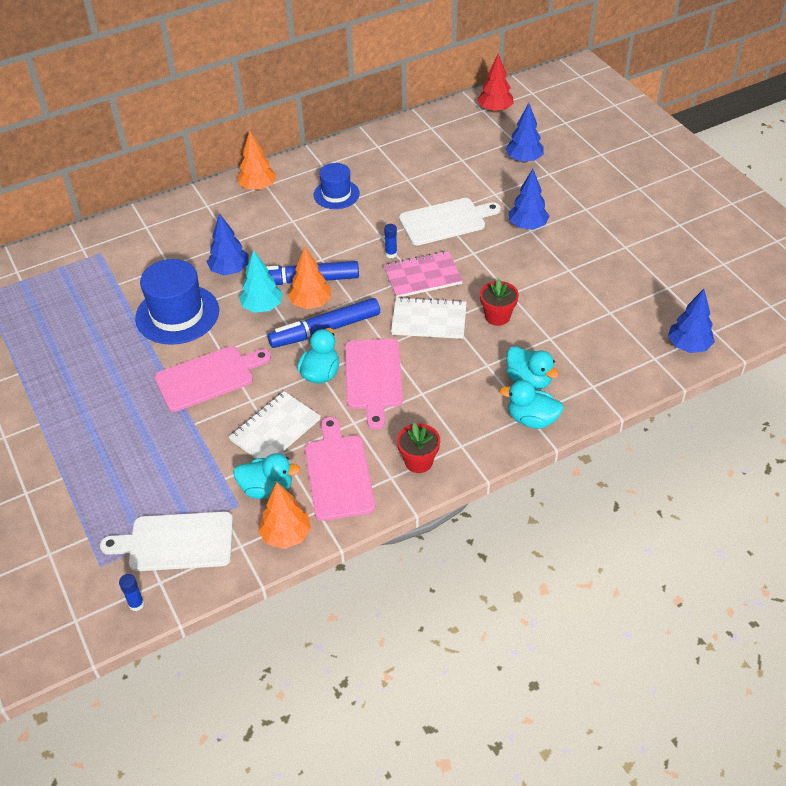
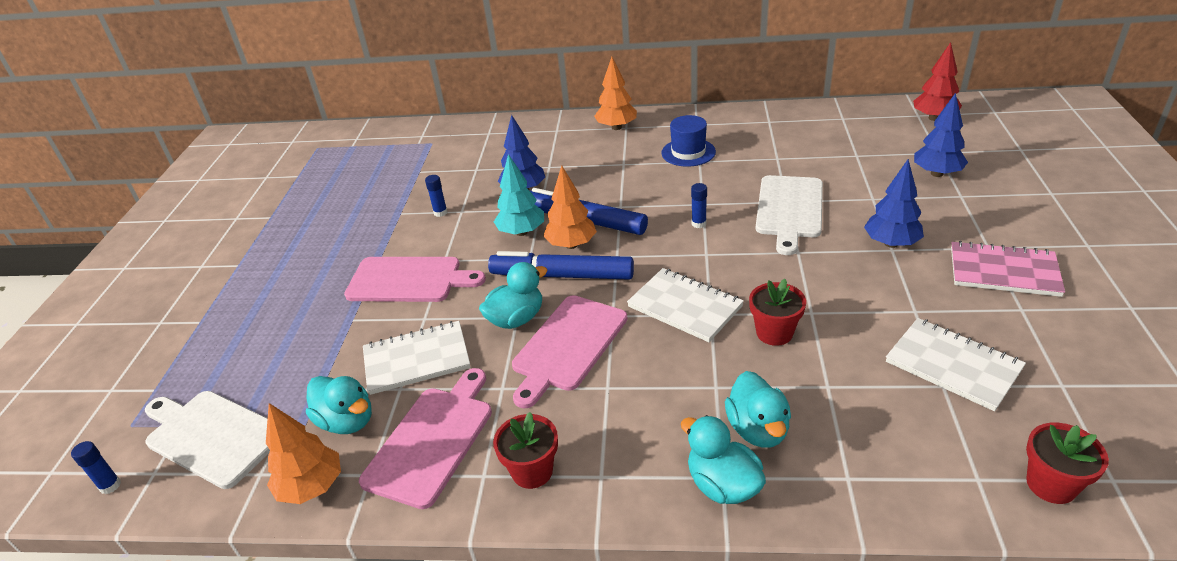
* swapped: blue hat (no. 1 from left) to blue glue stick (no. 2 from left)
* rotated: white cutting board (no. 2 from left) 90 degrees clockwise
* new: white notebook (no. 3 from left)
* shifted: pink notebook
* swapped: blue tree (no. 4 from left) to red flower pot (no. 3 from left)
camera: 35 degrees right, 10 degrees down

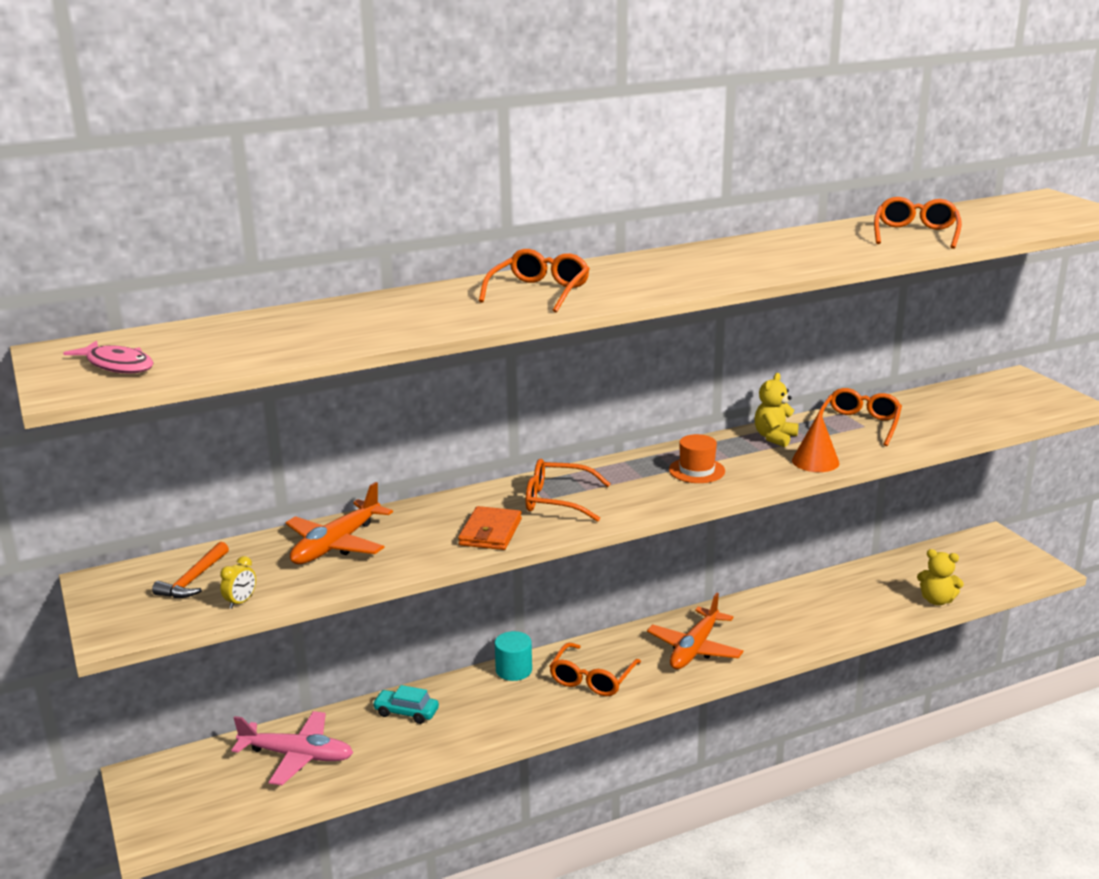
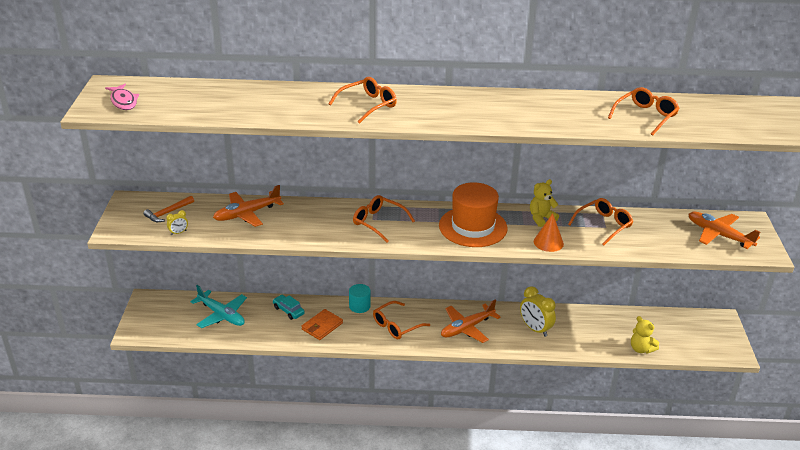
* repainted: pink plane to turquoise plane
* shifted: orange wallet
* scaled: orange hat x1.96
* new: yellow clock (no. 2 from left)
* new: orange plane (no. 3 from left)
camera: 25 degrees right, 10 degrees up

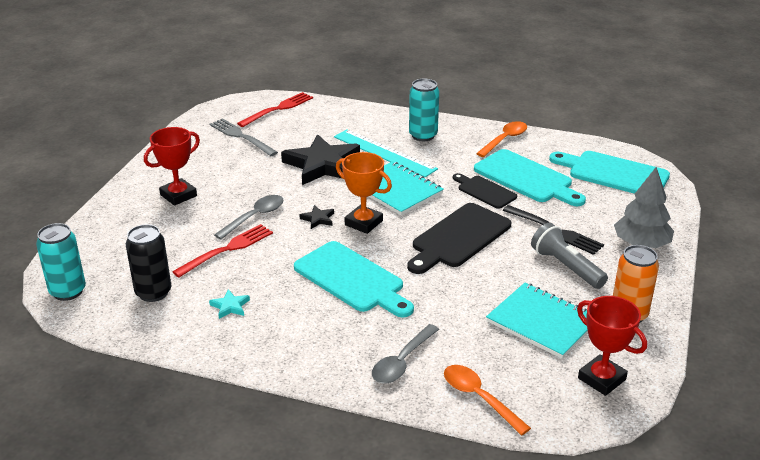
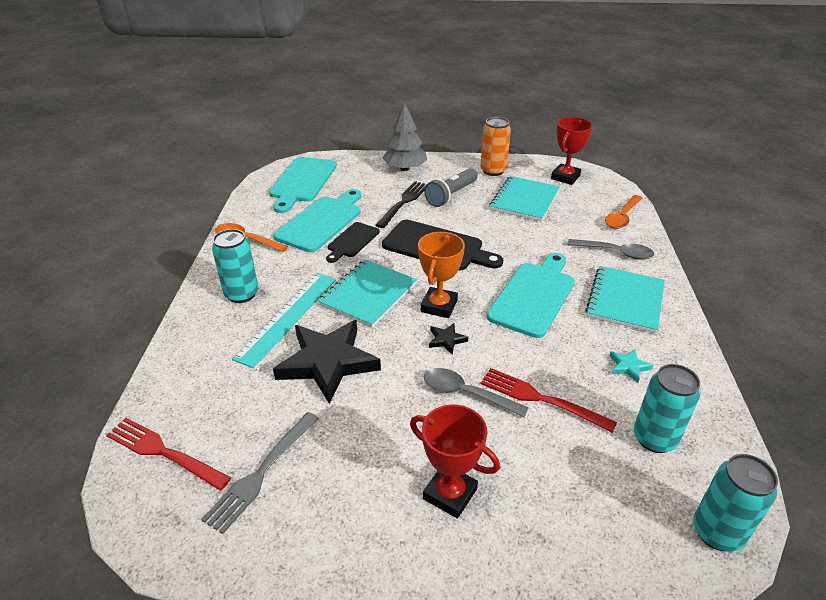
* new: turquoise notebook (no. 3 from left)
* repainted: black can to turquoise can (no. 2 from left)
camera: 105 degrees left, 5 degrees up

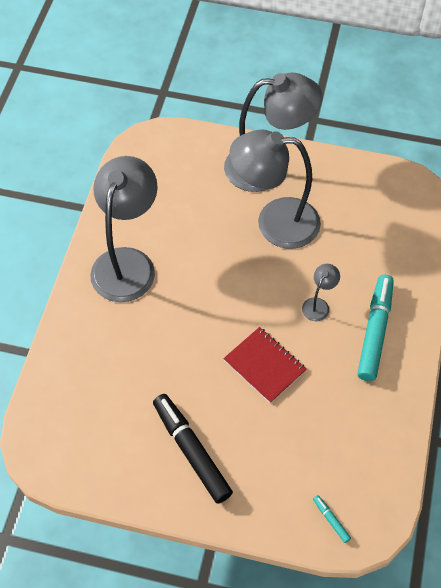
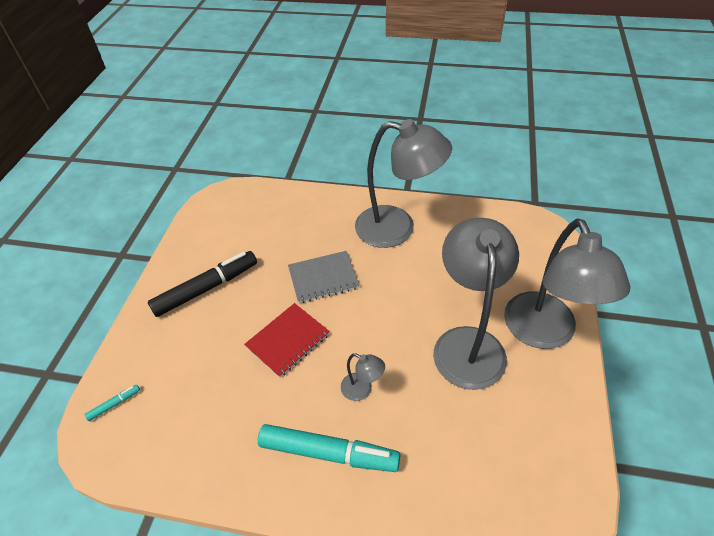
* new: grey notebook
camera: 90 degrees right, 10 degrees down

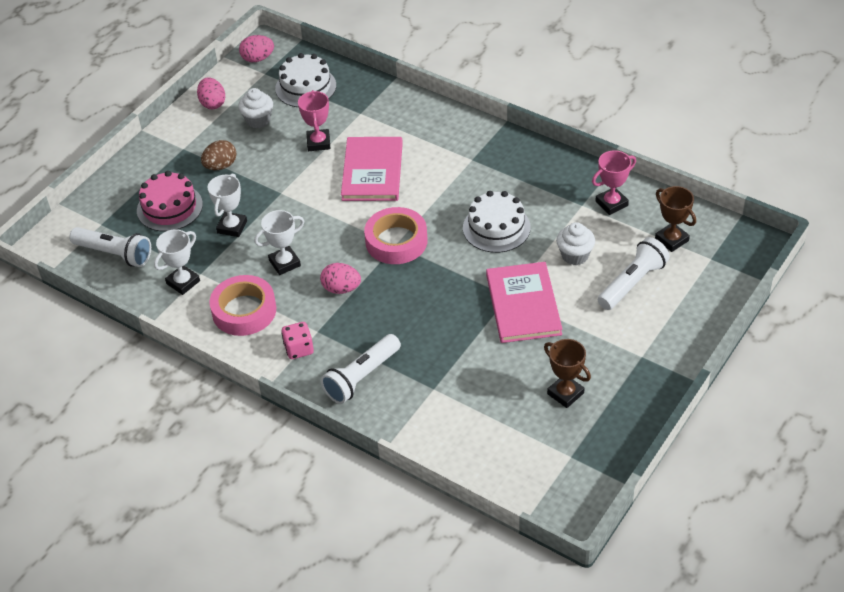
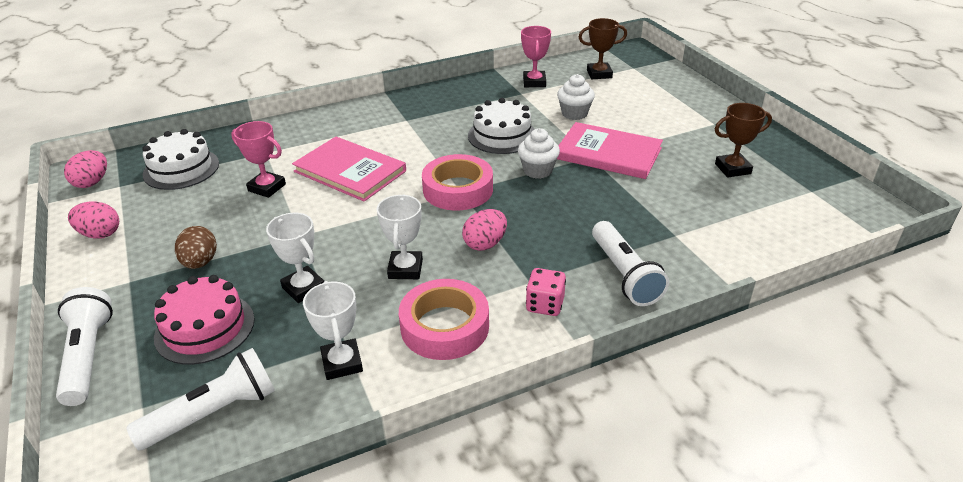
* shifted: white flashlight (no. 3 from left in the first image) to white flashlight (no. 1 from left)
* shifted: white cupcake (no. 1 from left)
camera: 60 degrees left, 10 degrees down

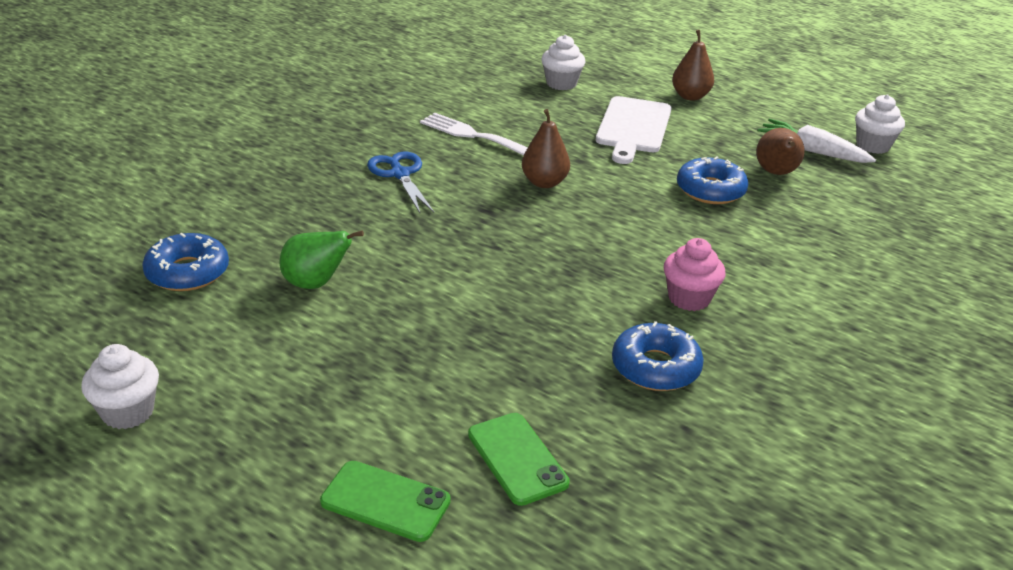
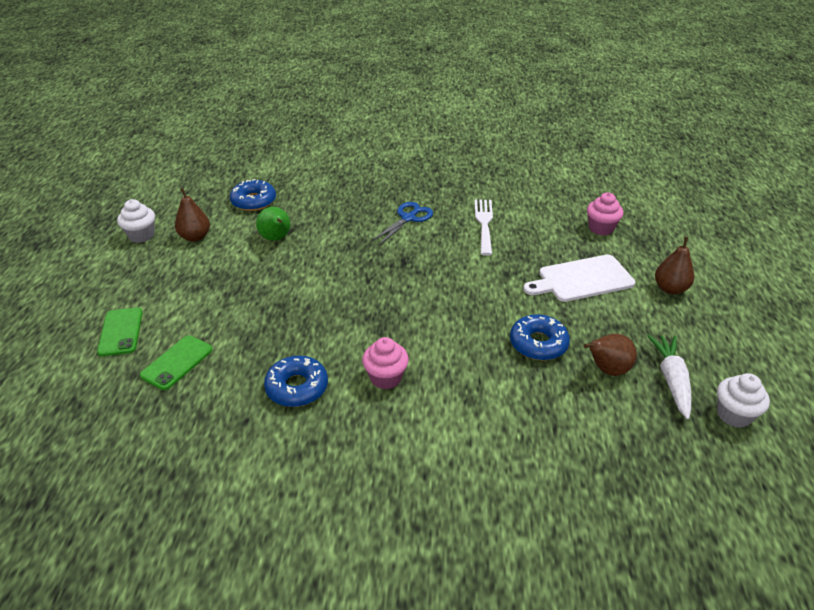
* shifted: brown pear (no. 1 from left)
* repainted: white cupcake (no. 2 from left) to pink cupcake (no. 2 from left)
camera: 60 degrees right, 5 degrees up

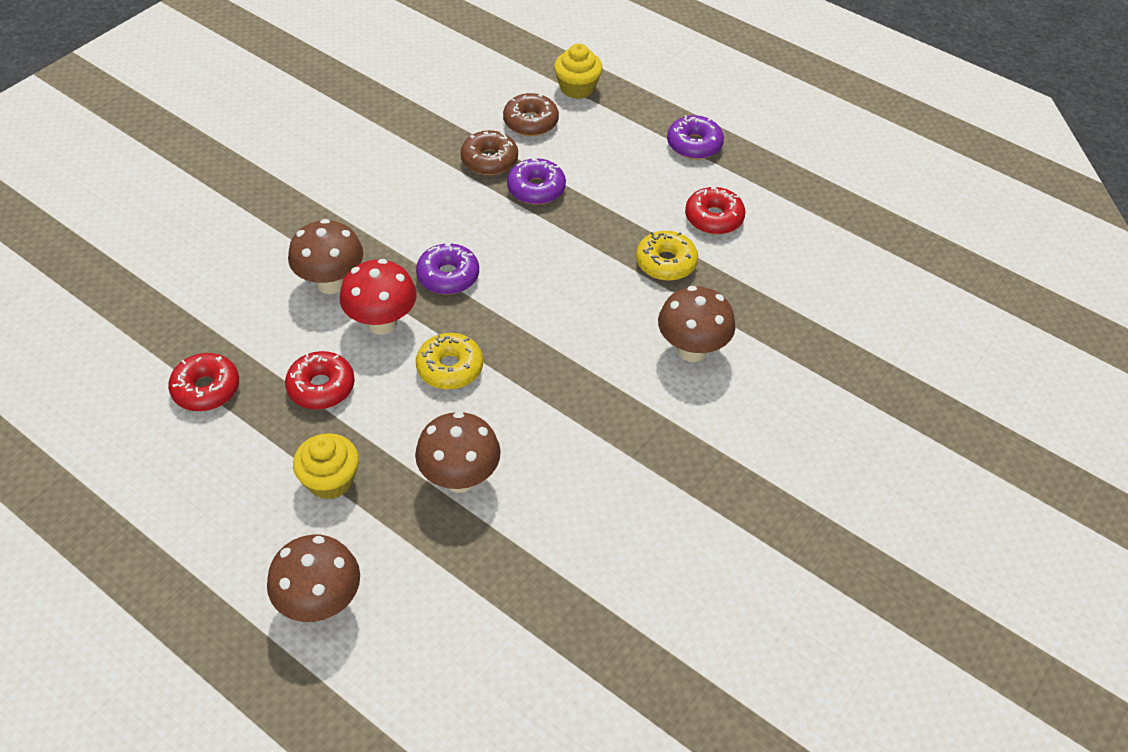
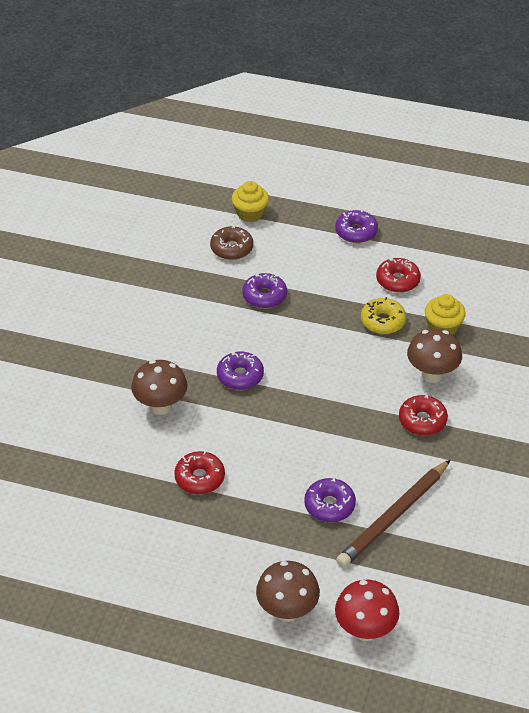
* swapped: brown mushroom (no. 3 from left) to purple donut (no. 3 from left)
* shifted: red mushroom
* new: brown pencil
* shifted: red donut (no. 1 from left in the first image) to red donut (no. 3 from left)
* shifted: yellow cupcake (no. 1 from left in the first image) to yellow cupcake (no. 2 from left)
* gone: yellow donut (no. 1 from left)
* gone: brown donut (no. 1 from left)
camera: 20 degrees left, 5 degrees down

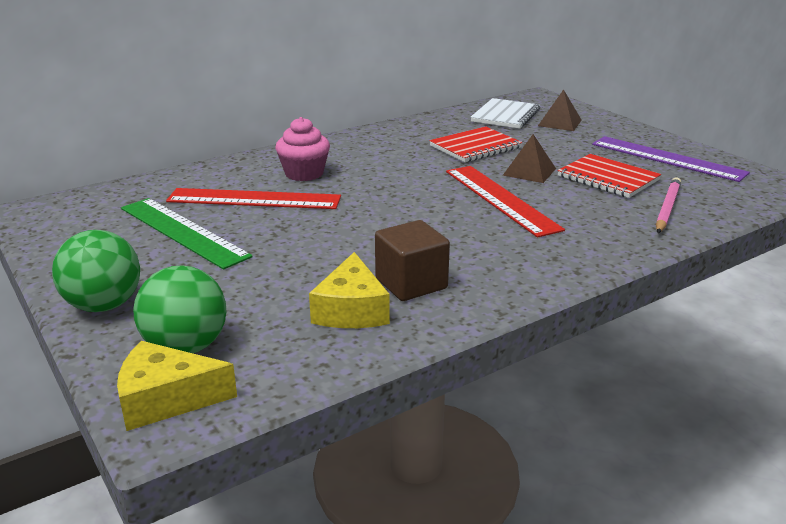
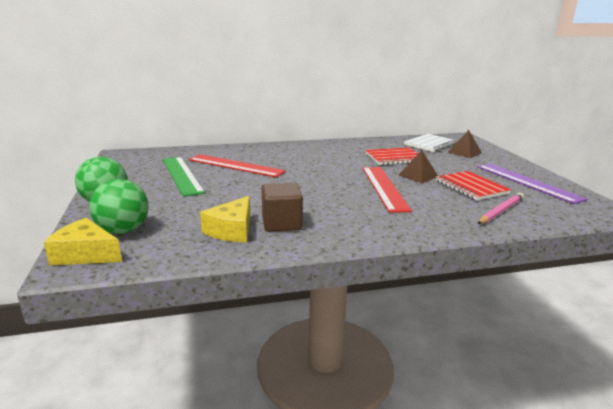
* gone: pink cupcake
camera: 20 degrees right, 5 degrees down

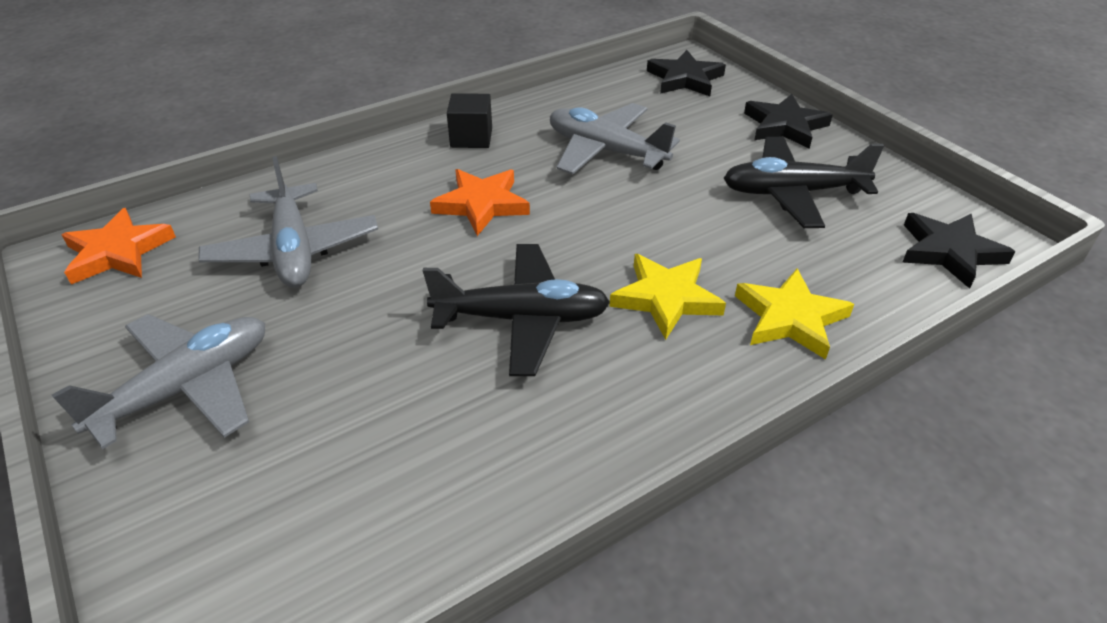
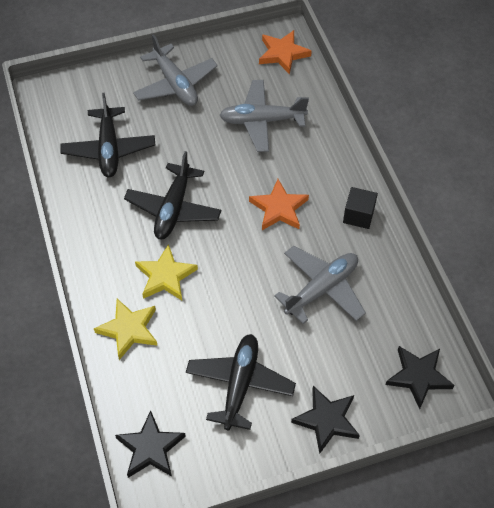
* new: black plane (no. 1 from left)
camera: 105 degrees right, 15 degrees up

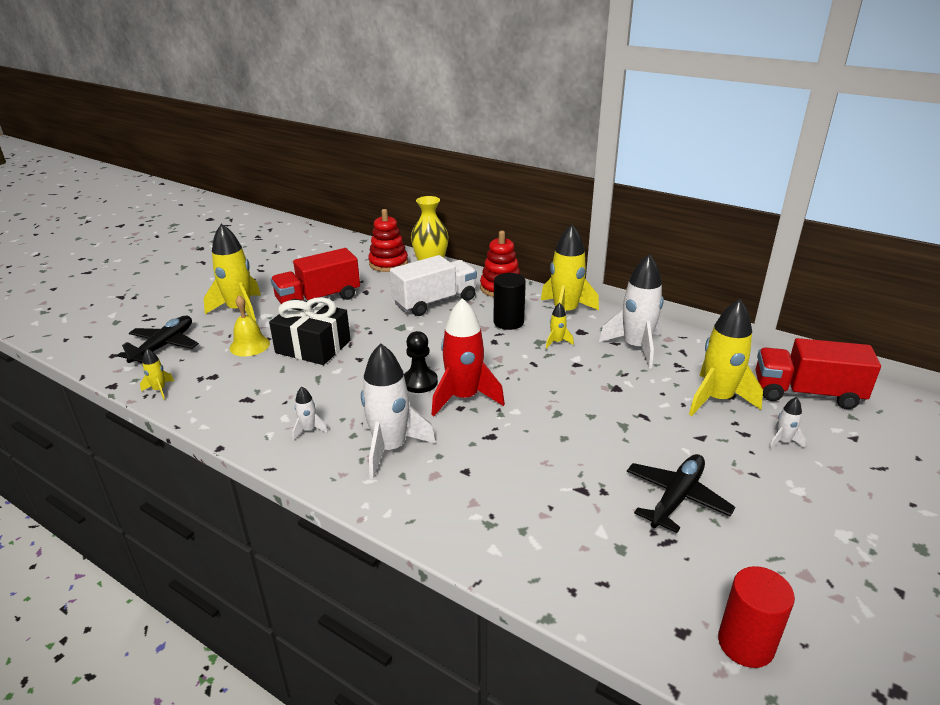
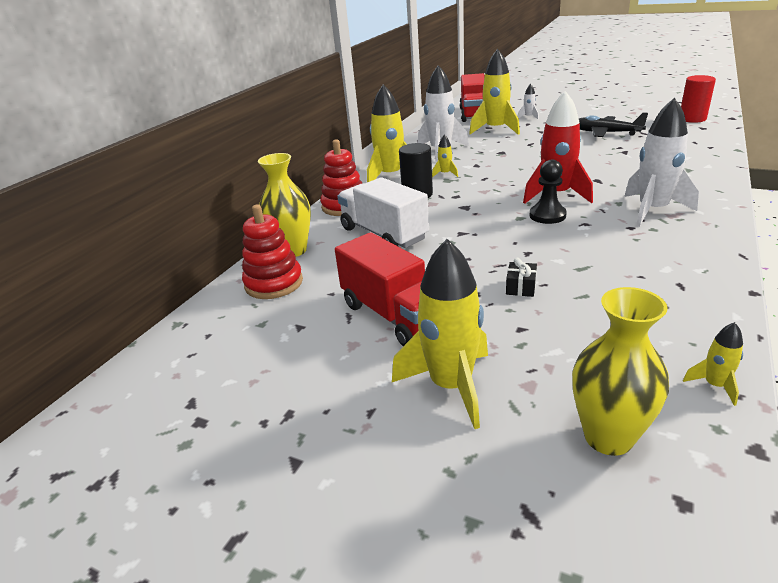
* scaled: black gift x0.41
* swapped: black plane (no. 1 from left) to yellow vase (no. 2 from left)
* gone: yellow bell
* gone: white rocket (no. 1 from left)
camera: 95 degrees left, 0 degrees up

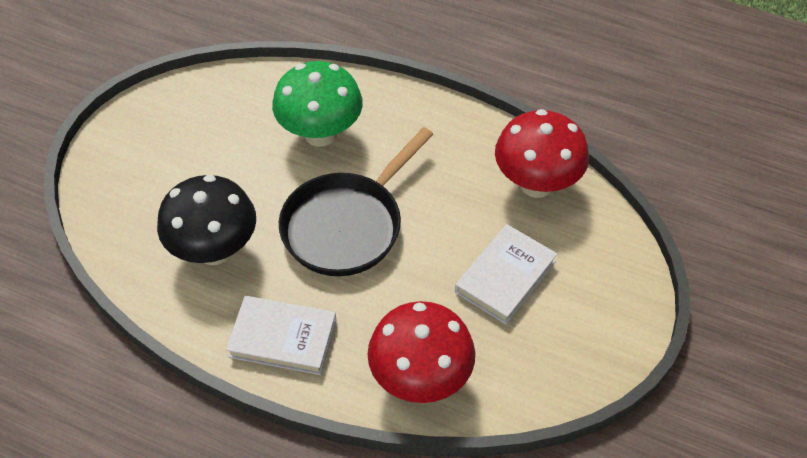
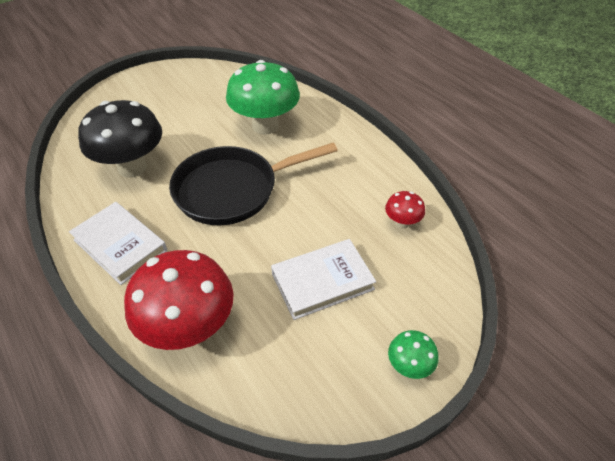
* scaled: red mushroom (no. 2 from left) x0.46
* new: green mushroom (no. 2 from left)
camera: 30 degrees right, 5 degrees down

